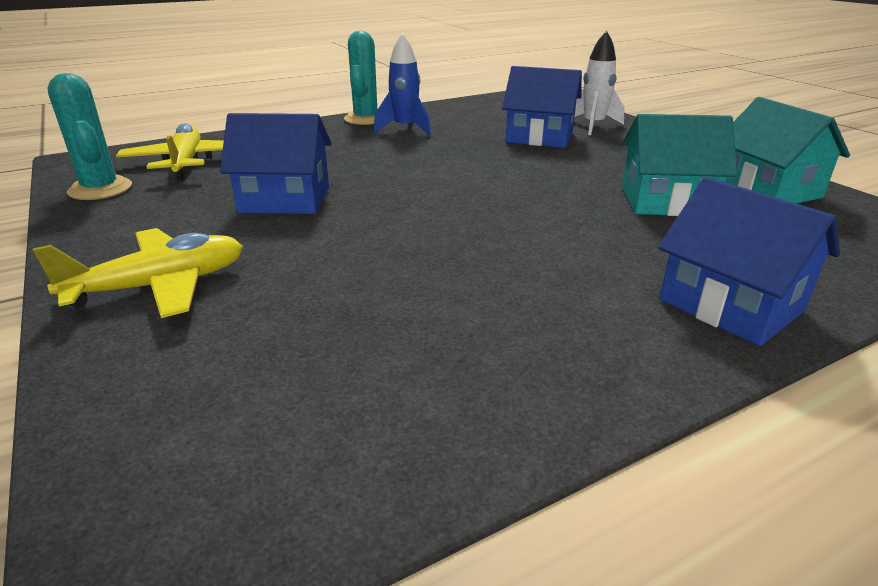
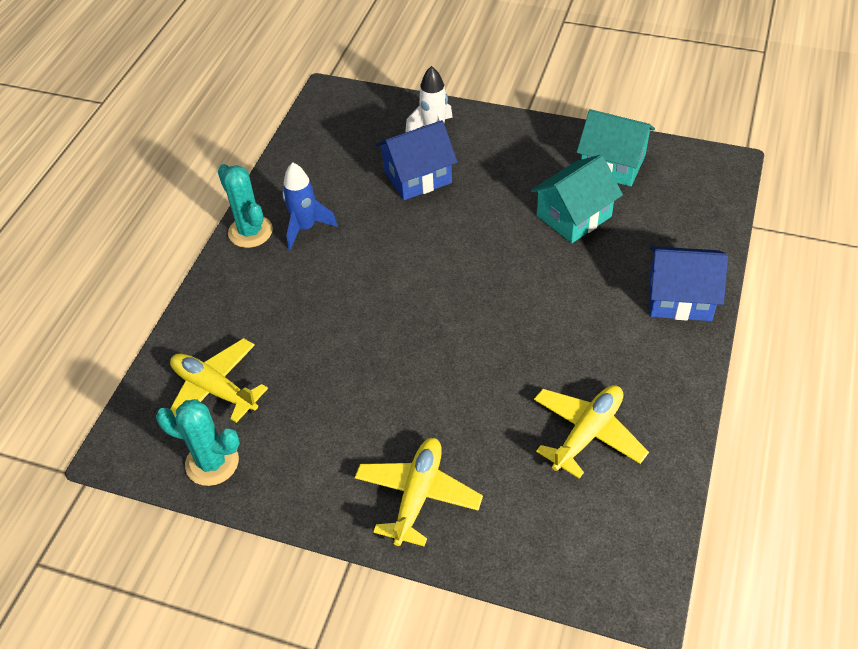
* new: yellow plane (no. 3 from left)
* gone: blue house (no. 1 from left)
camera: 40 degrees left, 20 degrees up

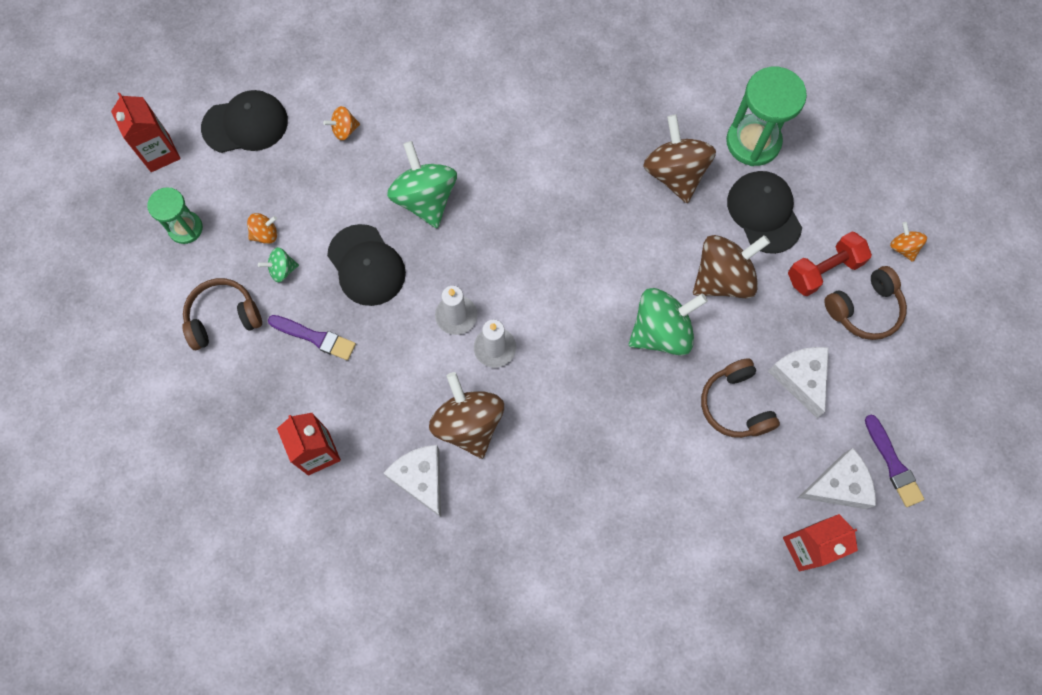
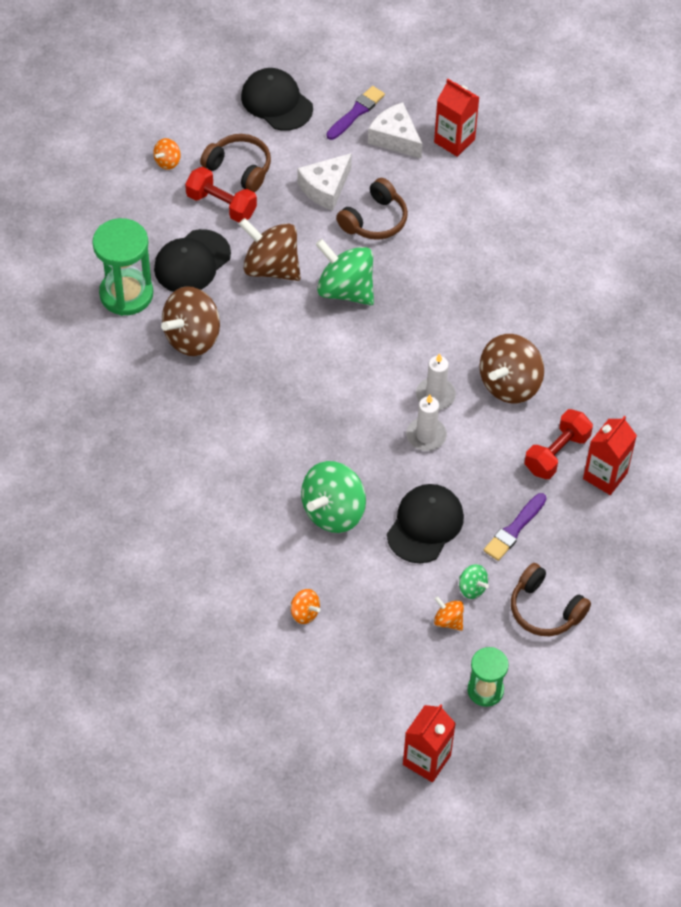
* shifted: black cap (no. 1 from left in the first image) to black cap (no. 2 from left)
* rotated: purple brush (no. 1 from left in the first image) 135 degrees counterclockwise
* new: red dumbbell (no. 2 from left)
* gone: white cheese (no. 1 from left)
camera: 120 degrees left, 15 degrees down

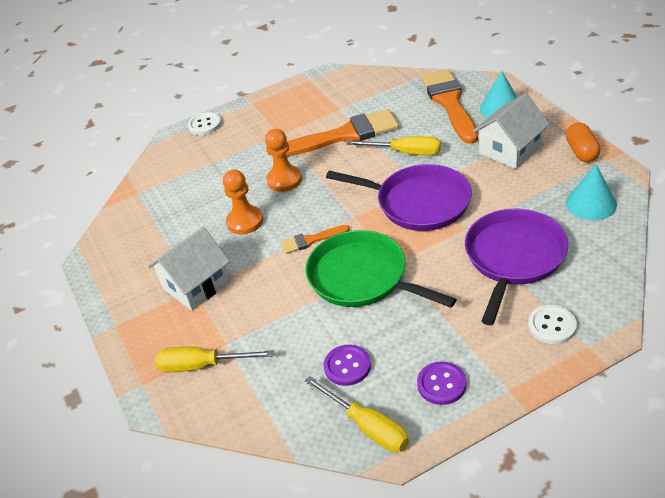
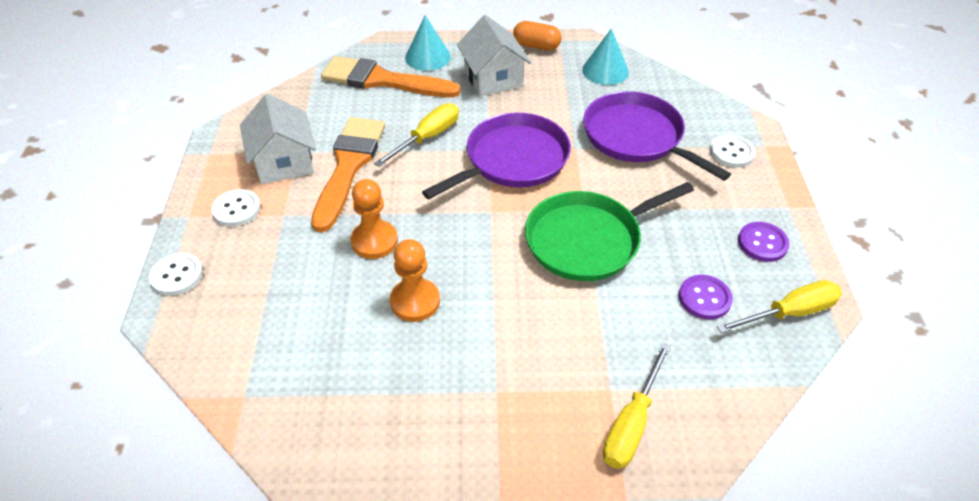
* new: white button (no. 2 from left)
* shifted: white house (no. 1 from left)
* gone: orange brush (no. 1 from left)
camera: 70 degrees left, 5 degrees up

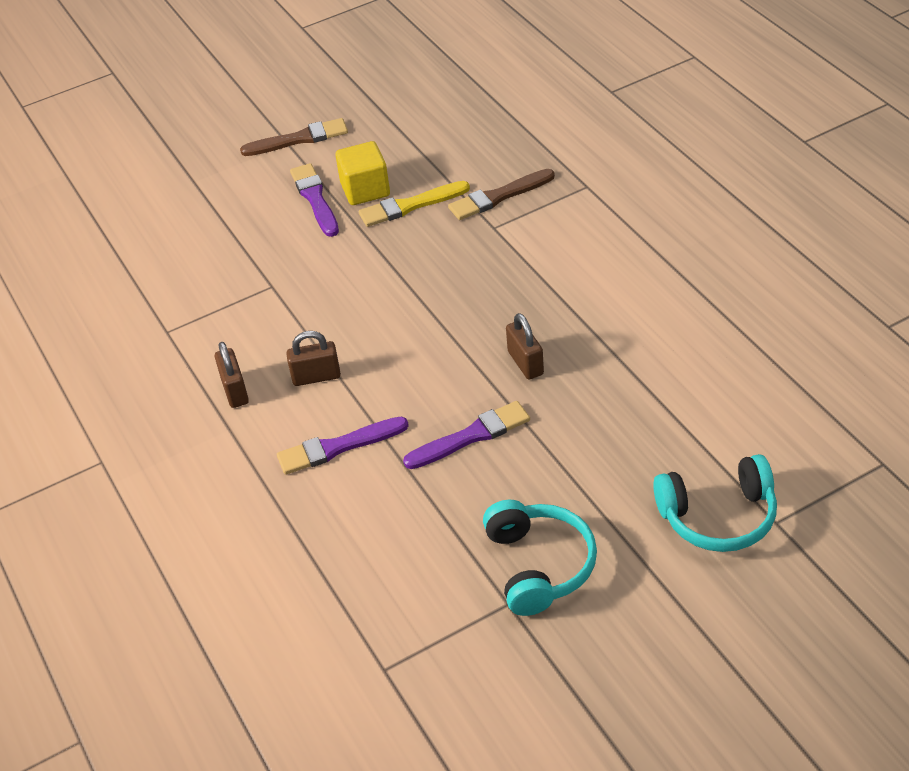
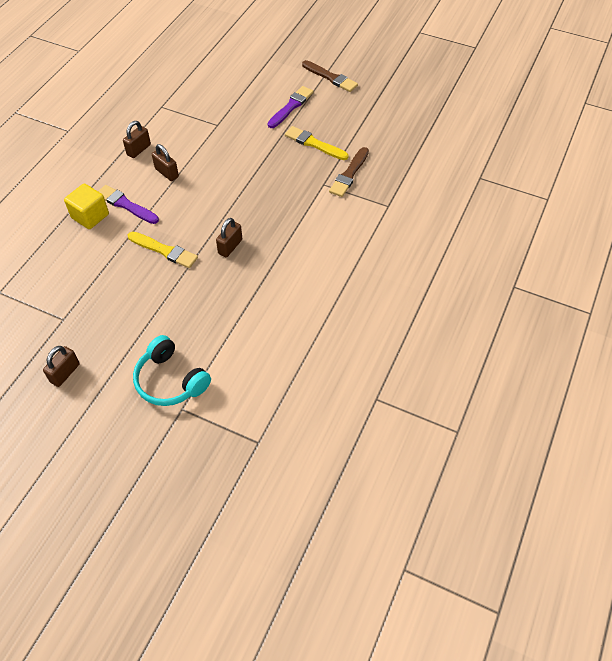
* new: brown padlock (no. 1 from left)
* shifted: yellow cube
* repainted: purple brush (no. 3 from left) to yellow brush (no. 1 from left)
* rotated: brown brush (no. 2 from left) 90 degrees counterclockwise
* gone: turquoise headphones (no. 1 from left)
camera: 50 degrees right, 10 degrees up

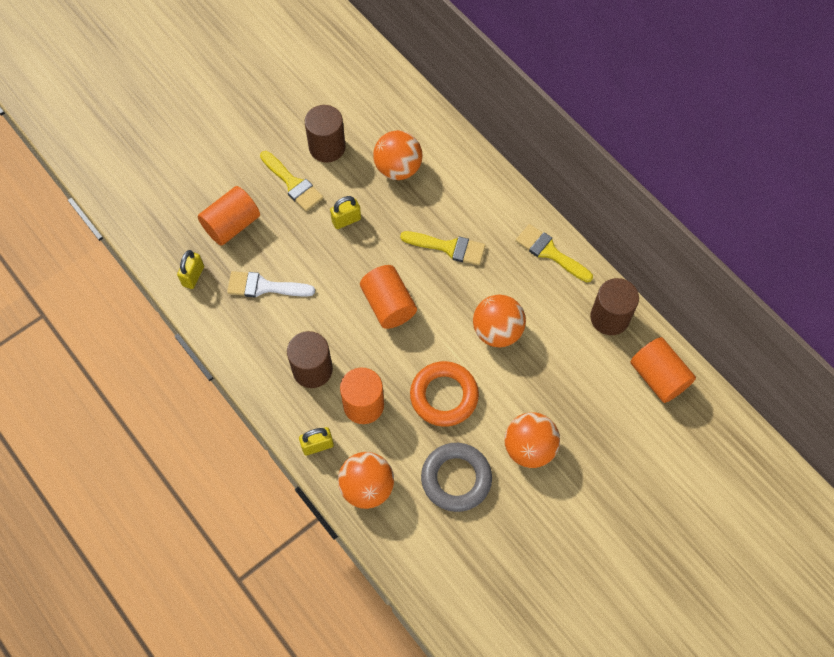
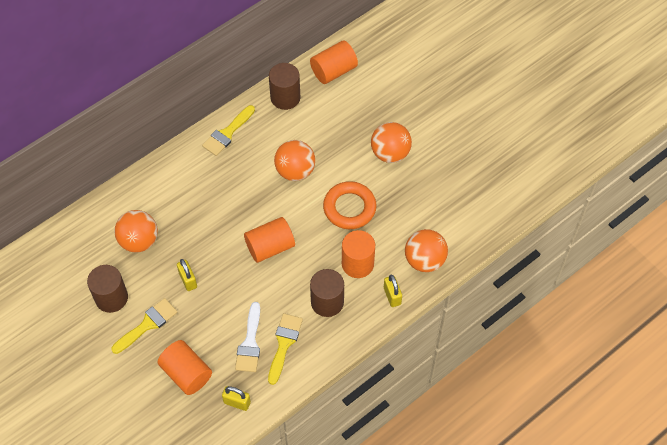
* shifted: yellow brush (no. 2 from left in the first image) to yellow brush (no. 3 from left)
* gone: grey ring
camera: 90 degrees left, 5 degrees down

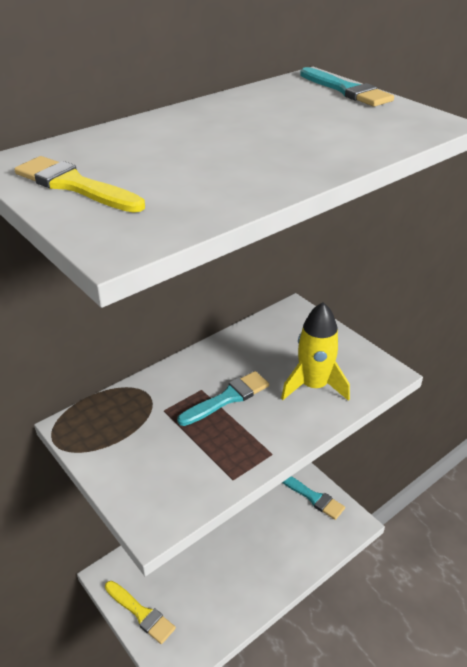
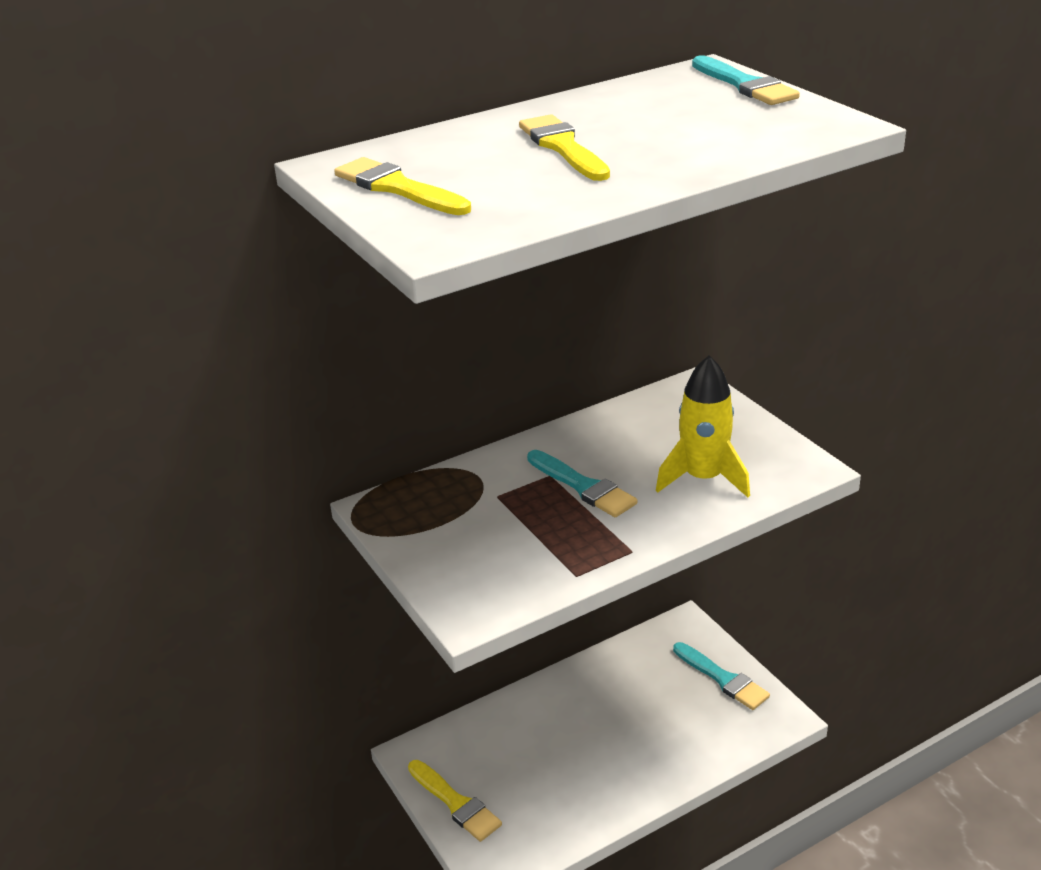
* new: yellow brush (no. 3 from left)
* rotated: turquoise brush (no. 1 from left) 75 degrees clockwise
camera: 10 degrees right, 5 degrees down

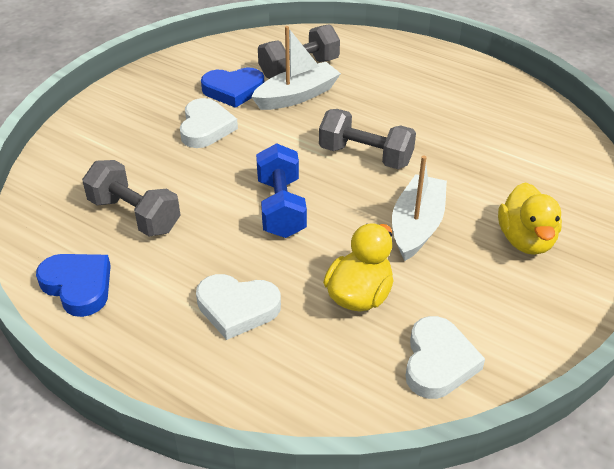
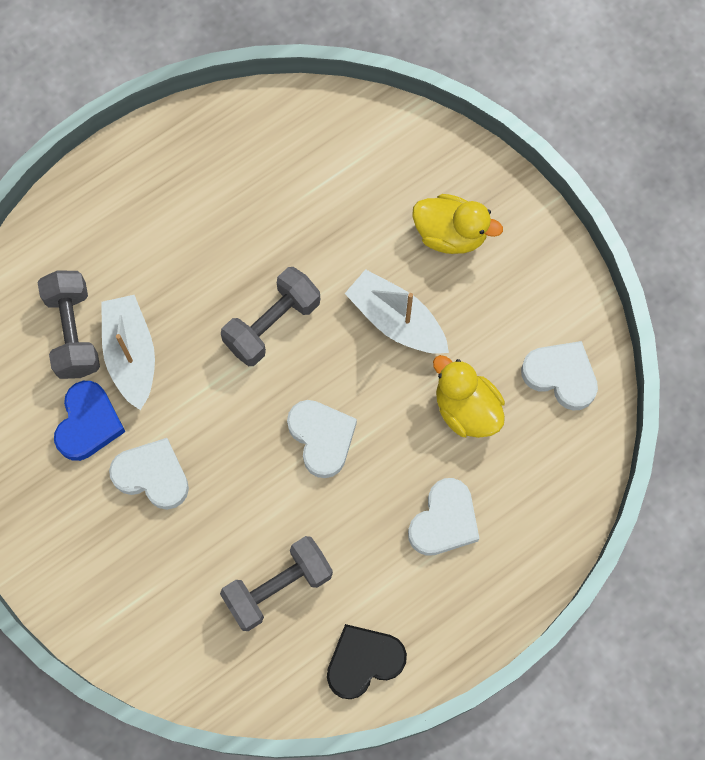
* swapped: blue dumbbell to white heart (no. 2 from left)
* repainted: blue heart (no. 1 from left) to black heart
camera: 70 degrees left, 30 degrees up

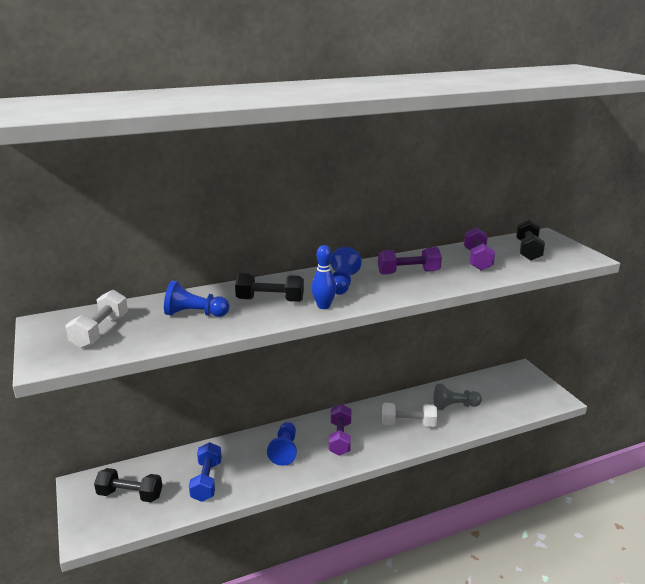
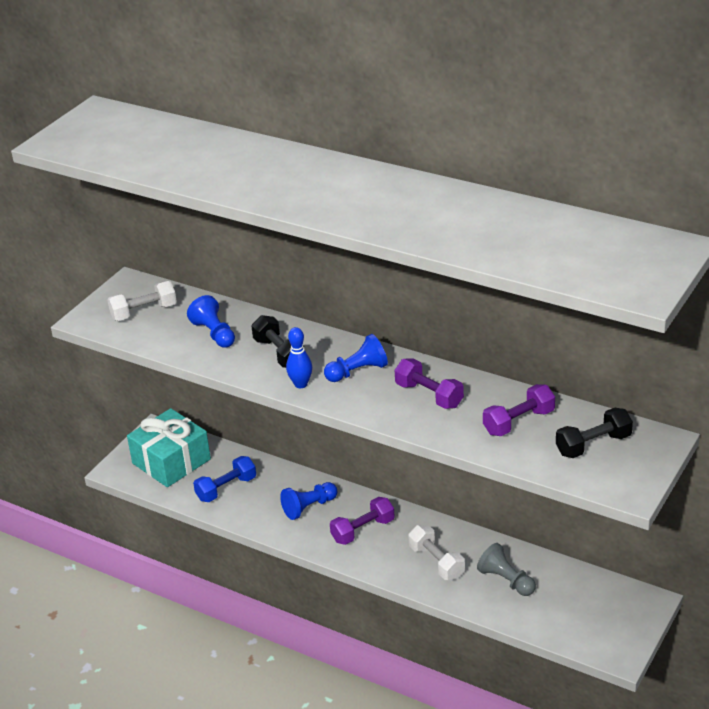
* swapped: black dumbbell (no. 1 from left) to turquoise gift
camera: 55 degrees right, 10 degrees up

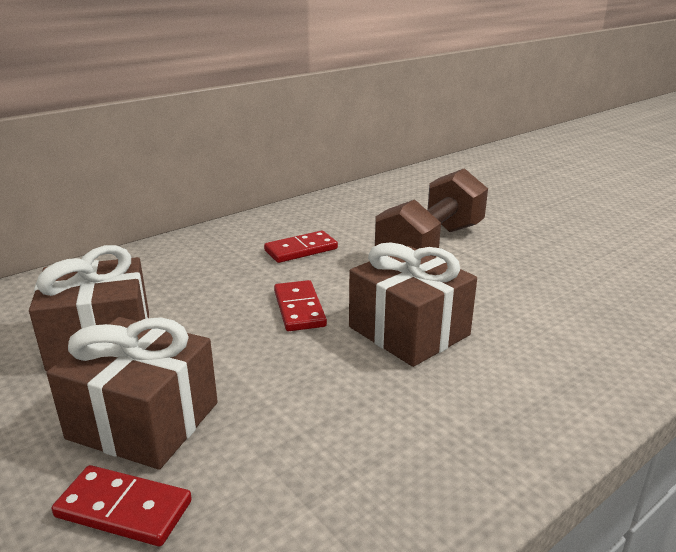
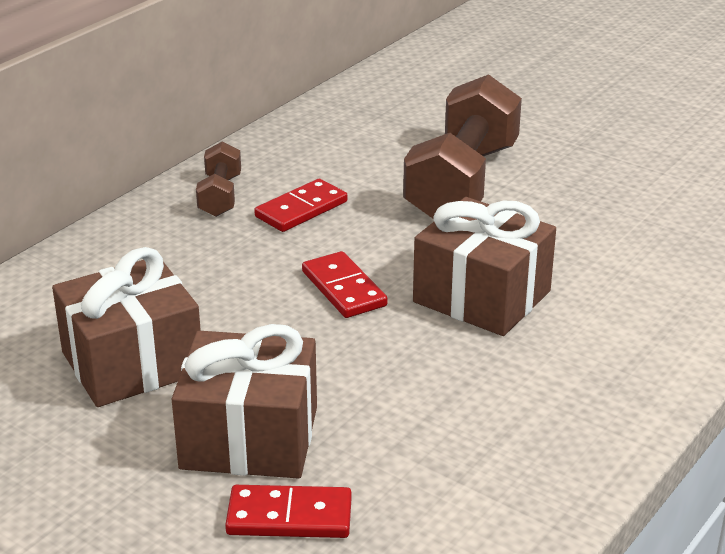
* new: brown dumbbell (no. 1 from left)
camera: 15 degrees left, 5 degrees up

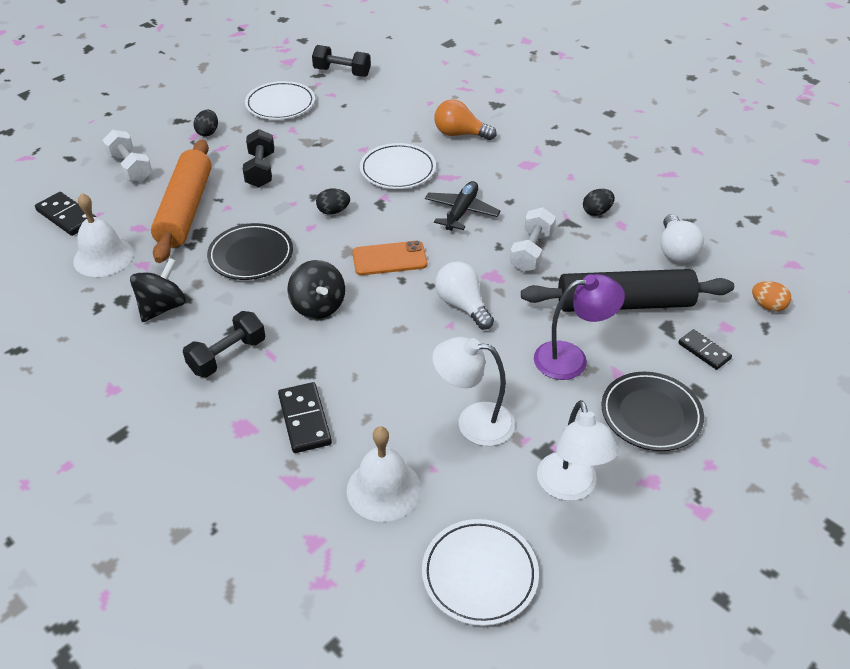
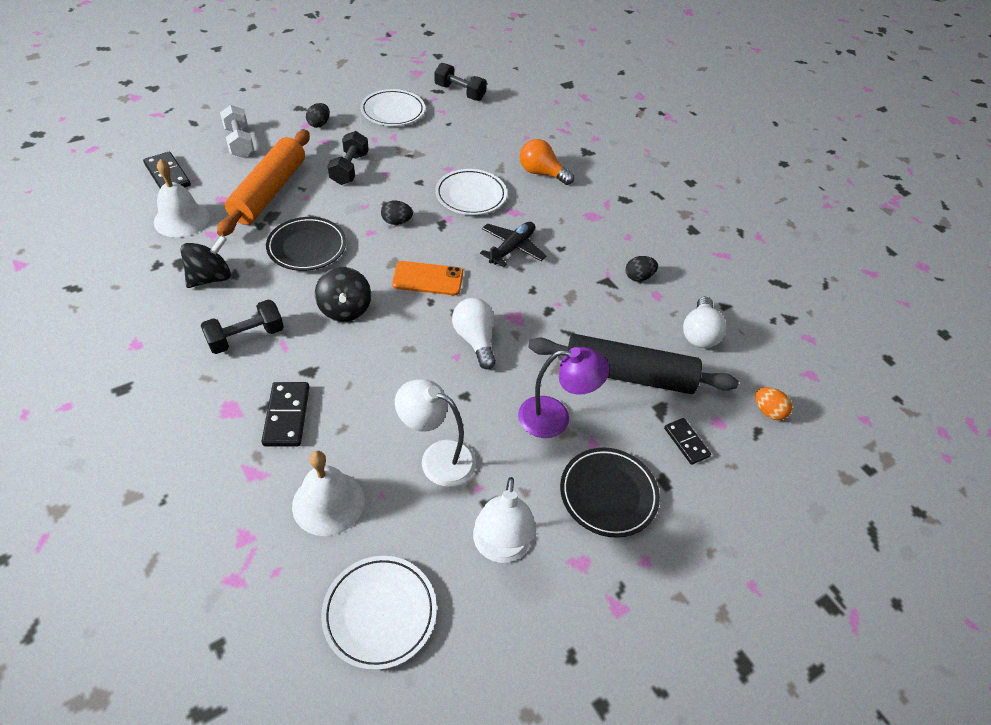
* gone: white dumbbell (no. 2 from left)
camera: 10 degrees right, 5 degrees up

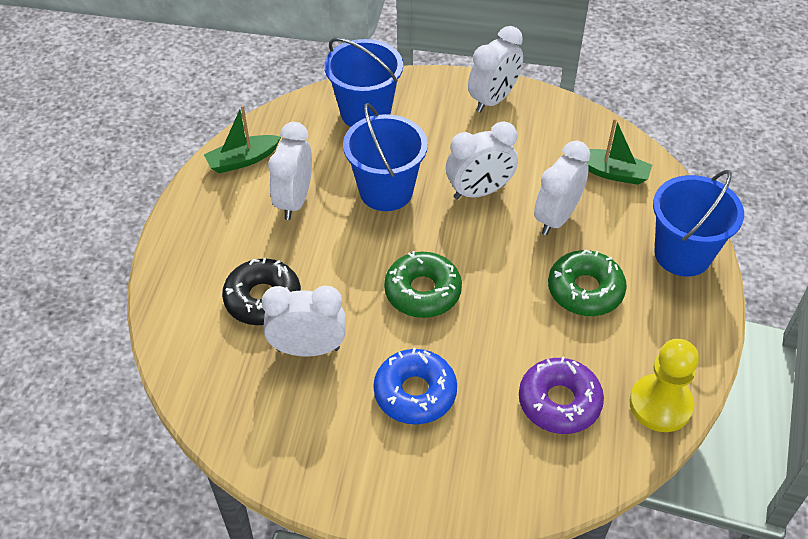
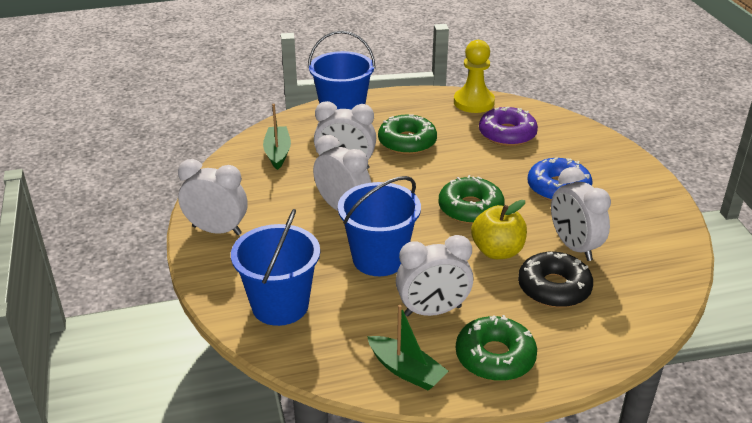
* new: green donut (no. 3 from left)
* new: yellow apple
camera: 115 degrees left, 15 degrees down

